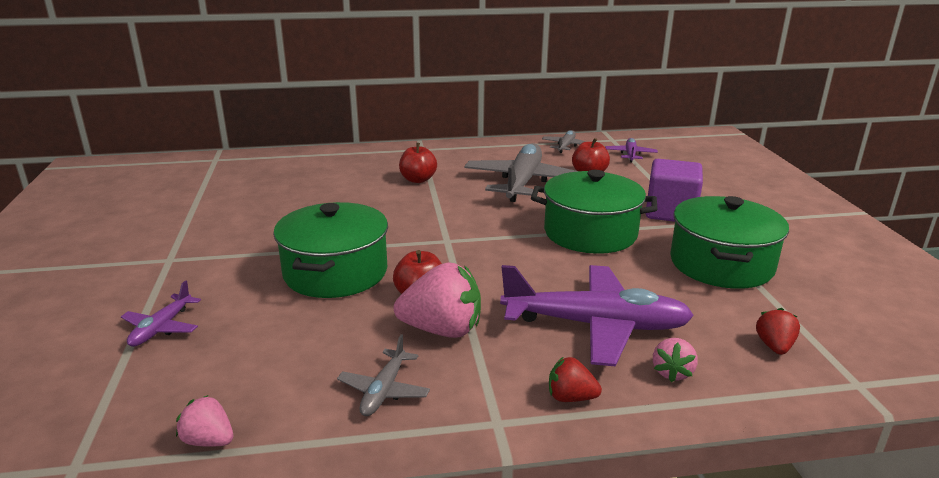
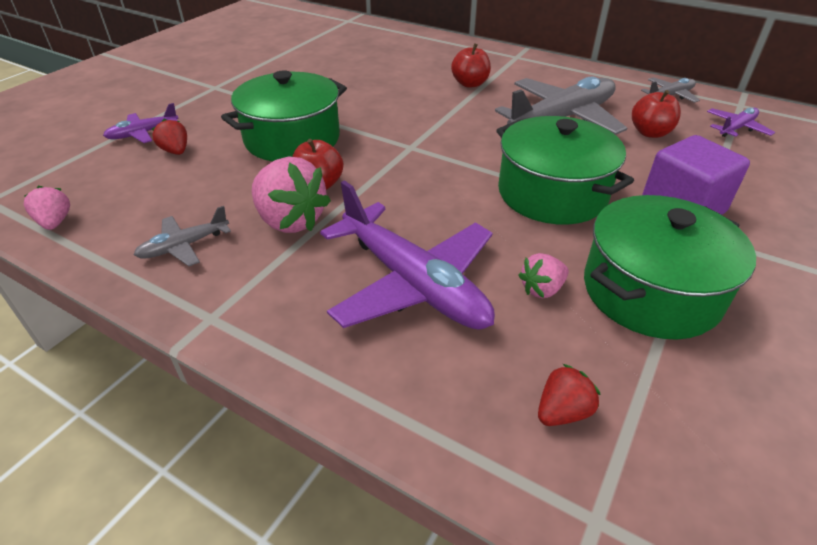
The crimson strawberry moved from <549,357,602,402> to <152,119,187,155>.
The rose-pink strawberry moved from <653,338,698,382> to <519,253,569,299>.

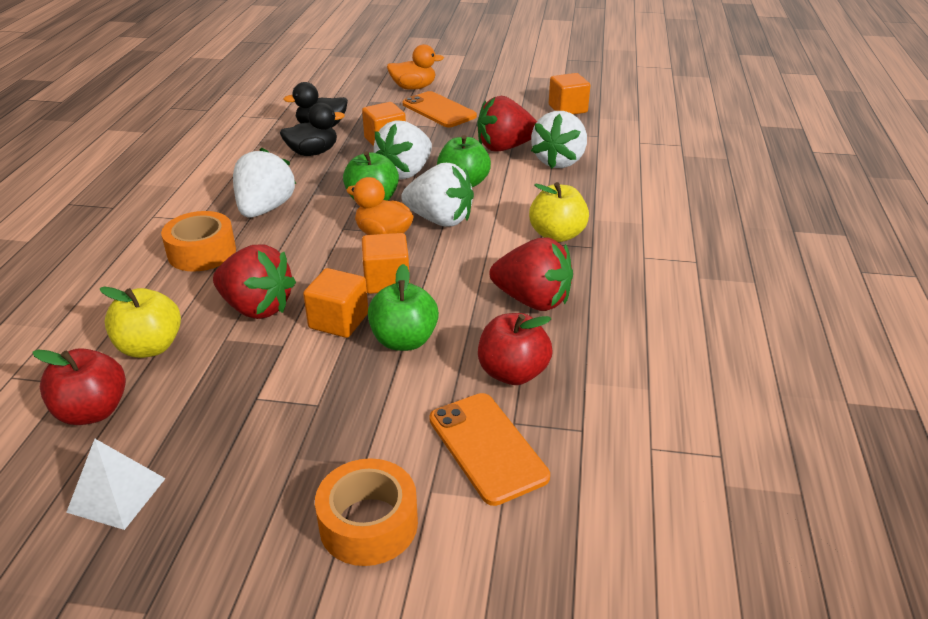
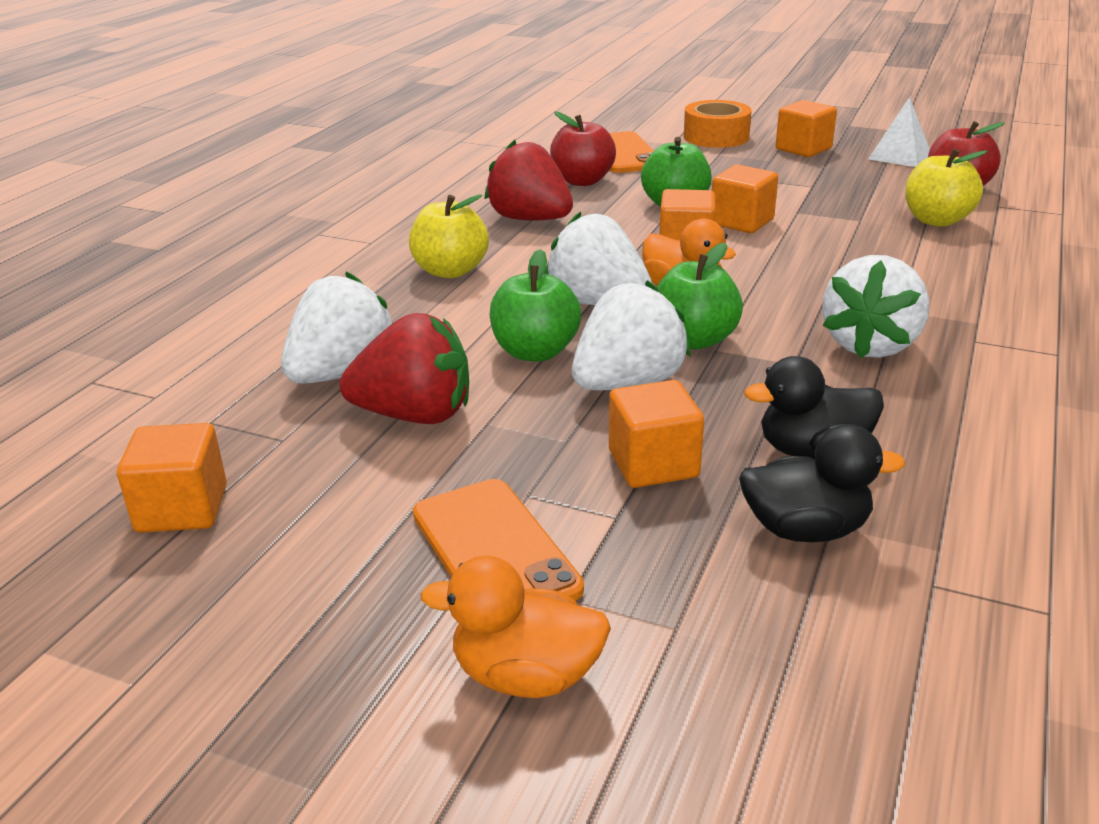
The orange sticky tape at <161,211,236,272> disappeared.
The crimson strawberry at <213,245,296,319> disappeared.
The orange cube at <776,100,837,157> appeared.

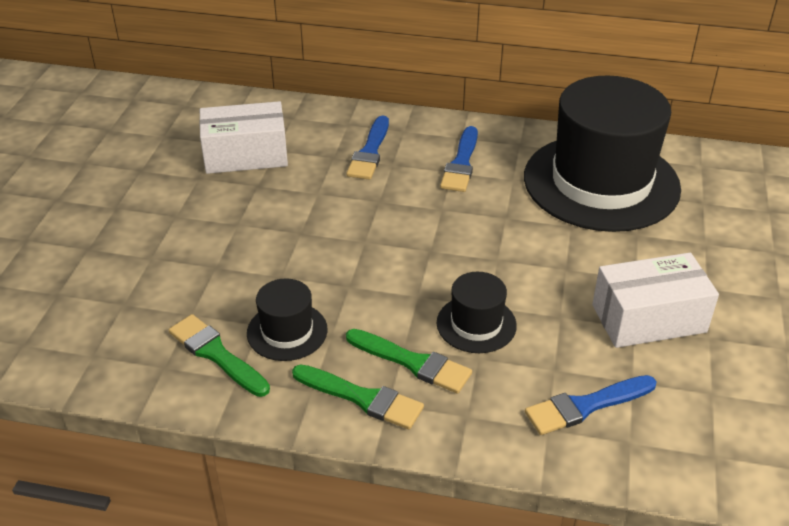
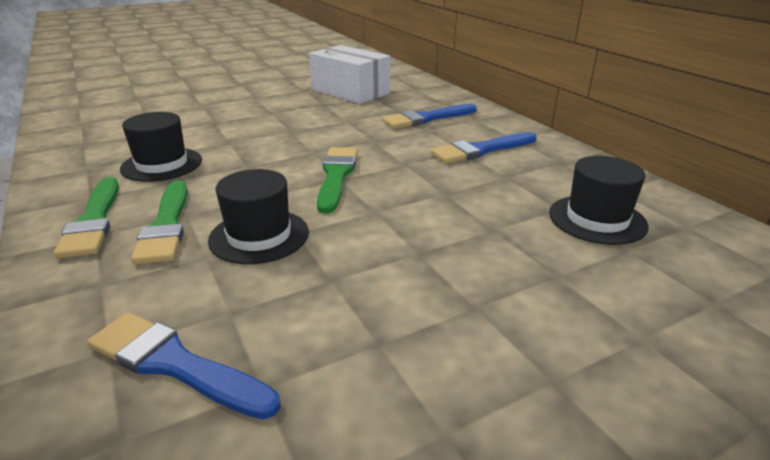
The green paint brush moved from <169,314,270,397> to <317,147,358,213>.
The jet-black top hat at <524,76,681,232> changed to 0.44 times the size.
The pure white box at <592,253,719,348> disappeared.

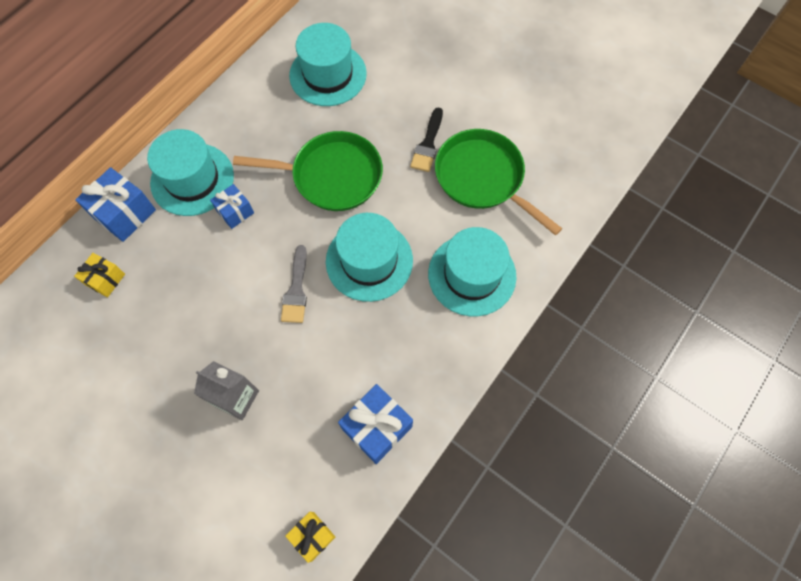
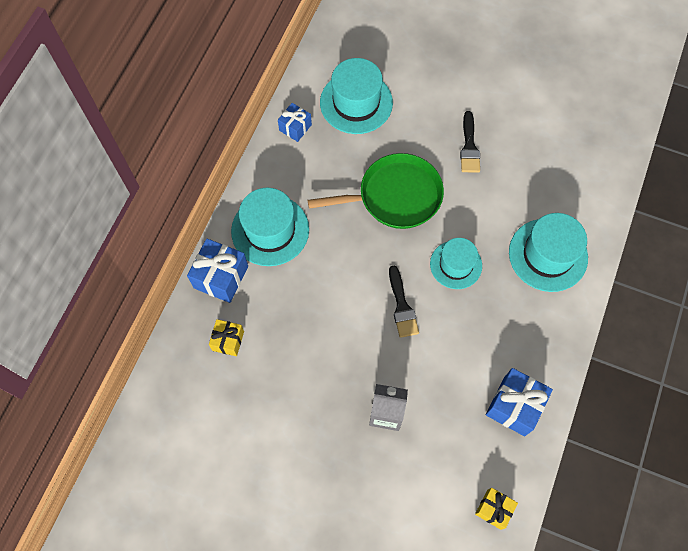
The cobalt gift moved from <210,184,254,229> to <278,103,312,142>.
The gray paint brush at <281,245,307,323> became the jet-black paint brush at <389,266,419,338>.
The turquoise top hat at <326,213,413,302> changed to 0.66 times the size.
The green skillet at <435,129,563,236> disappeared.

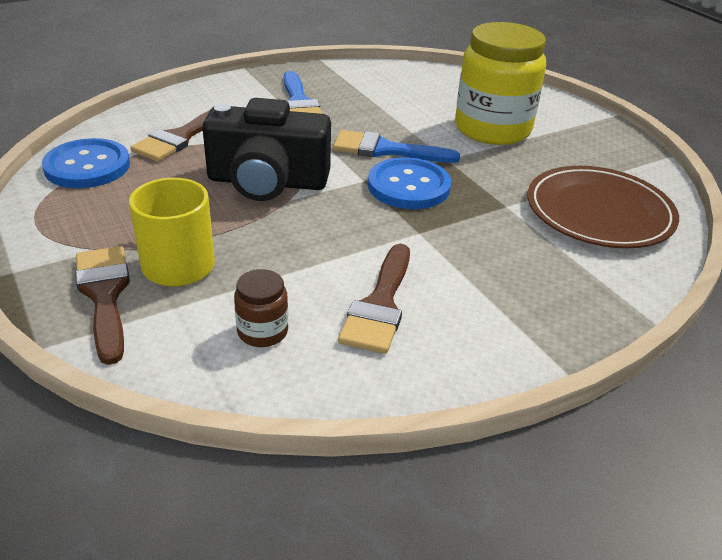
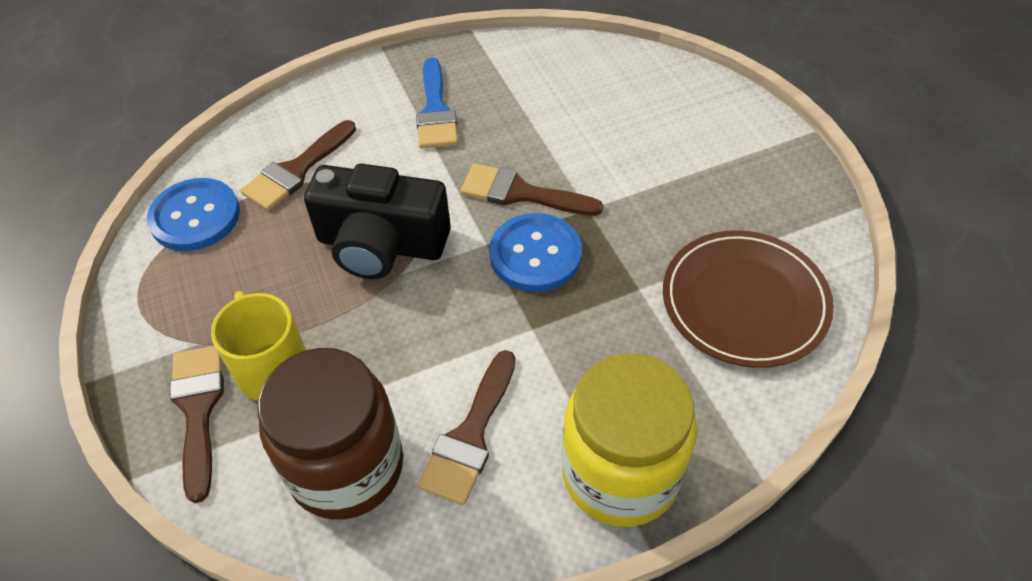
The brown jam jar at <234,269,288,347> changed to 2.29 times the size.
The cobalt paint brush at <333,130,460,163> became the brown paint brush at <460,163,603,216>.
The bright yellow jam jar moved from <455,22,546,145> to <562,353,697,527>.

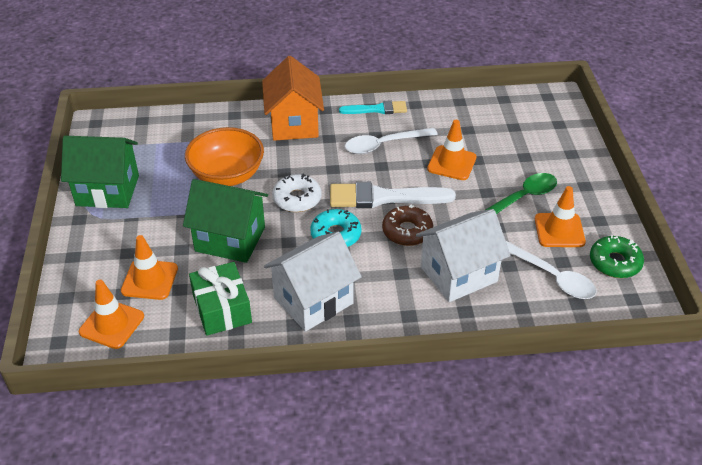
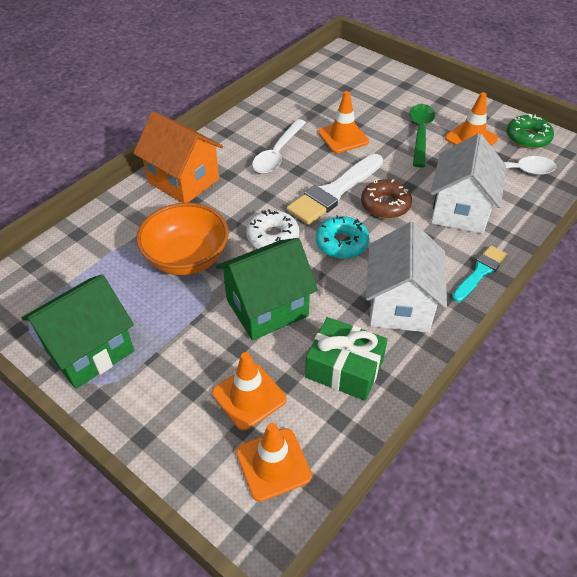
The turquoise paint brush moved from <339,101,407,114> to <452,246,508,302>.

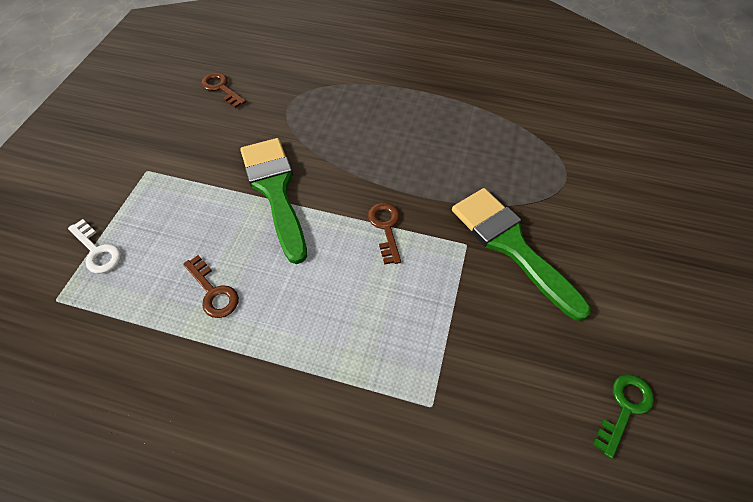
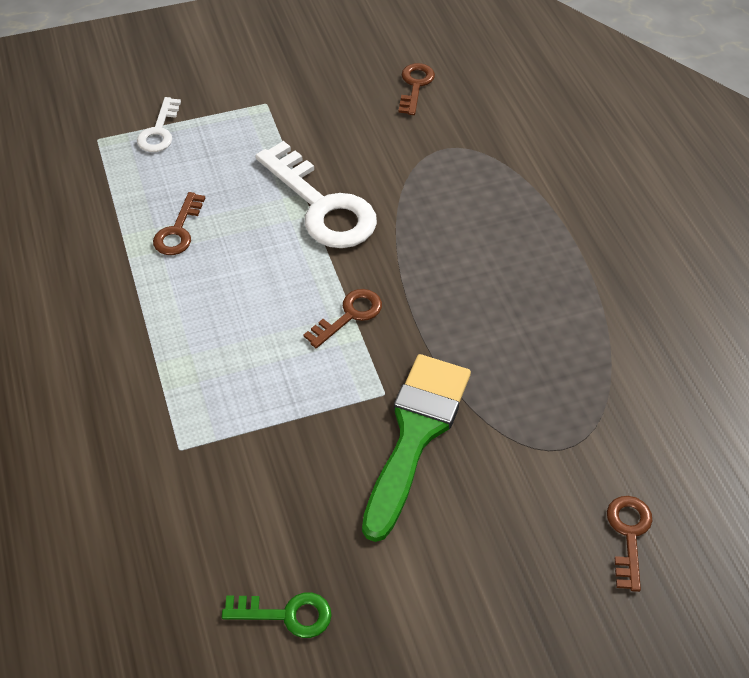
The green paint brush at <240,138,307,264> was replaced by the pure white key at <255,141,377,248>.
The brown key at <607,496,652,592> appeared.

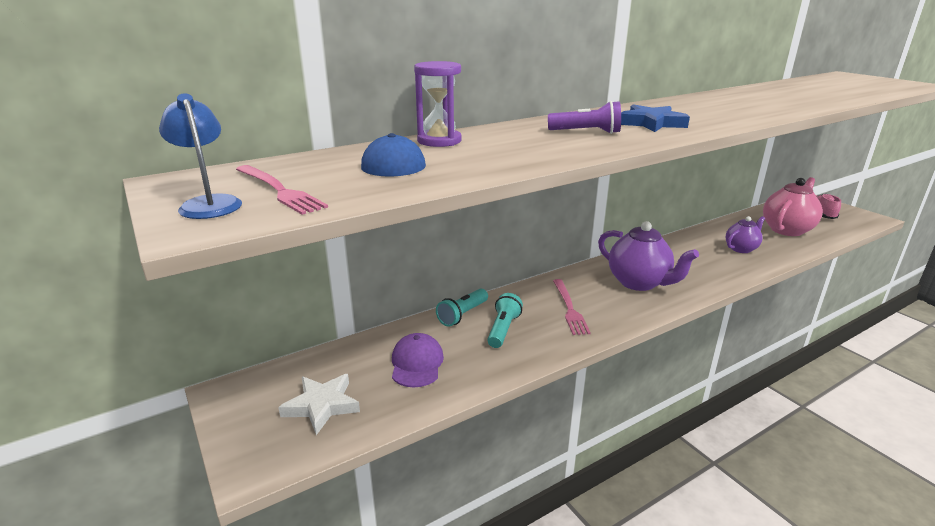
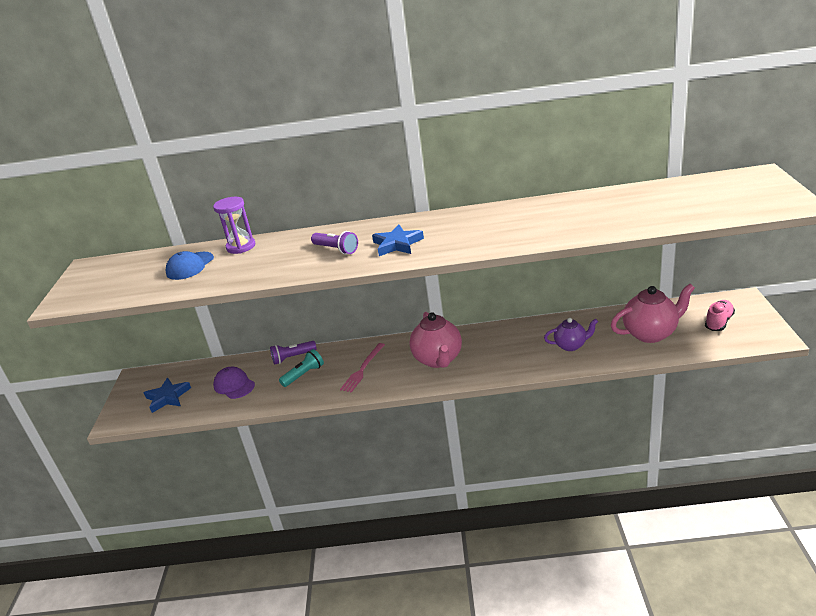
The cobalt reading lamp at <159,94,242,219> disappeared.
The rose-pink fork at <236,165,328,215> disappeared.
The pure white star at <278,374,360,435> became the cobalt star at <144,378,191,413>.
The violet cap at <392,333,444,387> turned 75 degrees counterclockwise.
The turquoise torch at <436,289,488,327> became the violet torch at <270,341,317,365>.
The violet tea pot at <598,221,699,291> became the rose-pink tea pot at <409,312,462,368>.

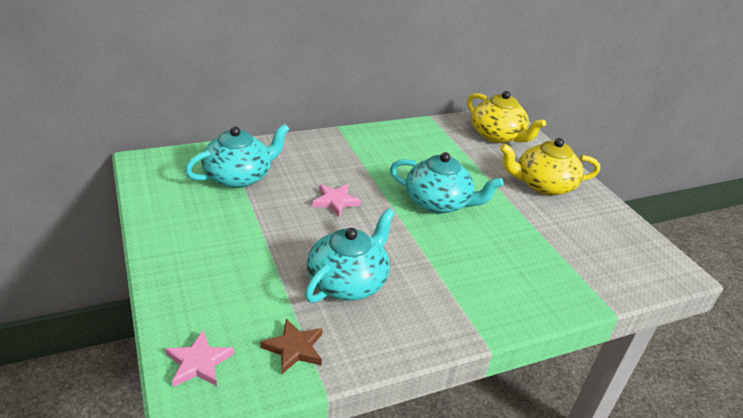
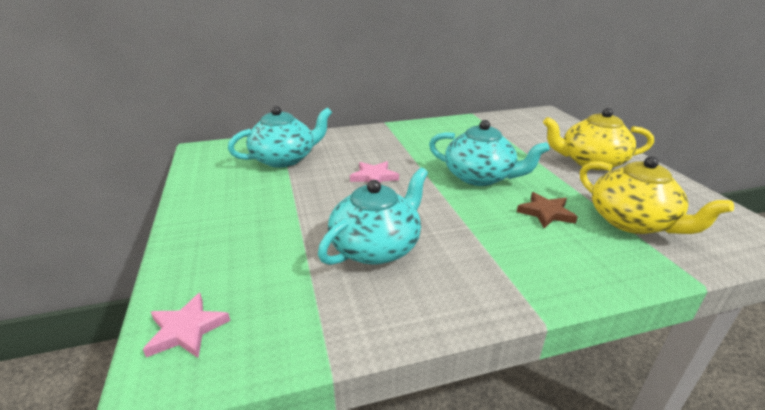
The brown star moved from <260,318,323,374> to <517,192,578,228>.
The bright yellow tea pot moved from <467,91,546,143> to <580,156,734,234>.

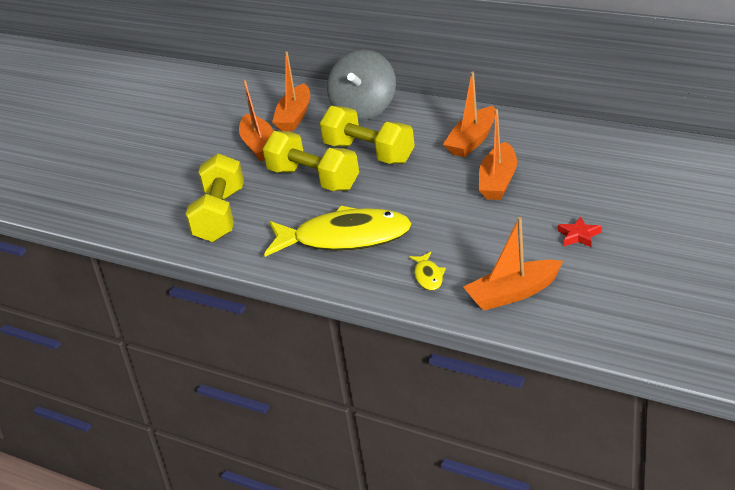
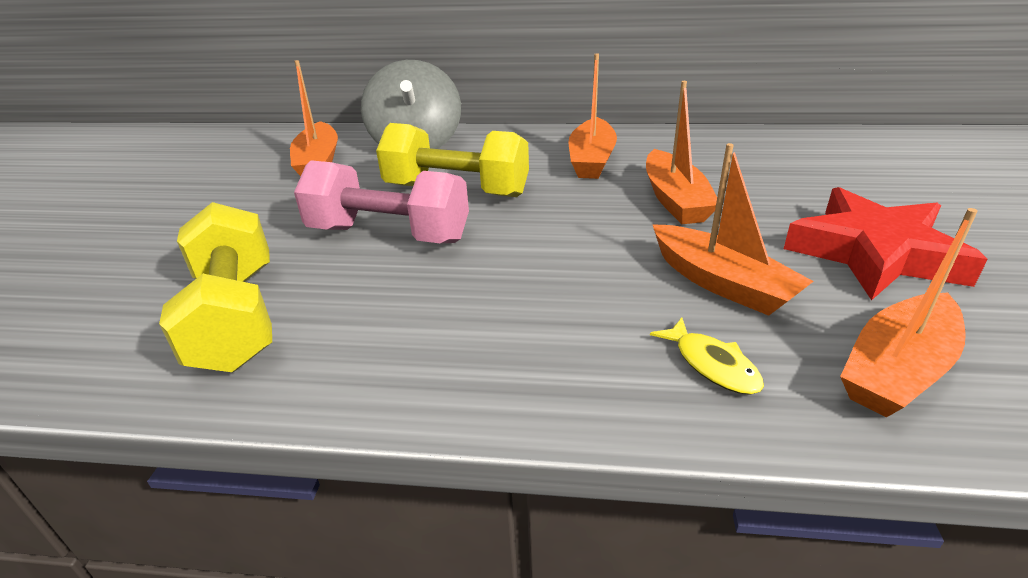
The orange boat moved from <239,80,274,161> to <652,143,814,316>.
The bright yellow dumbbell at <263,131,359,191> became the rose-pink dumbbell at <294,160,469,243>.
The bright yellow toy fish at <264,206,412,257> disappeared.
The crimson star at <558,217,602,247> changed to 2.38 times the size.

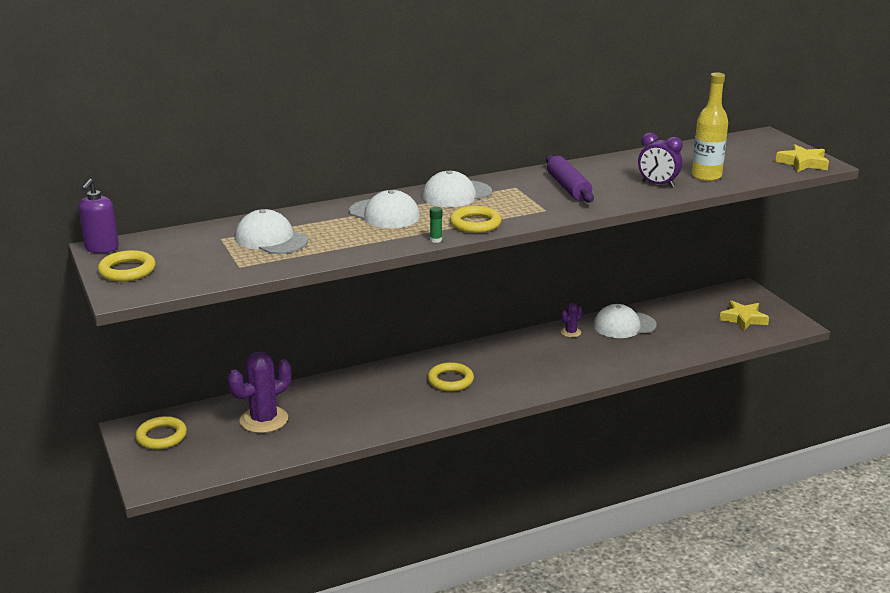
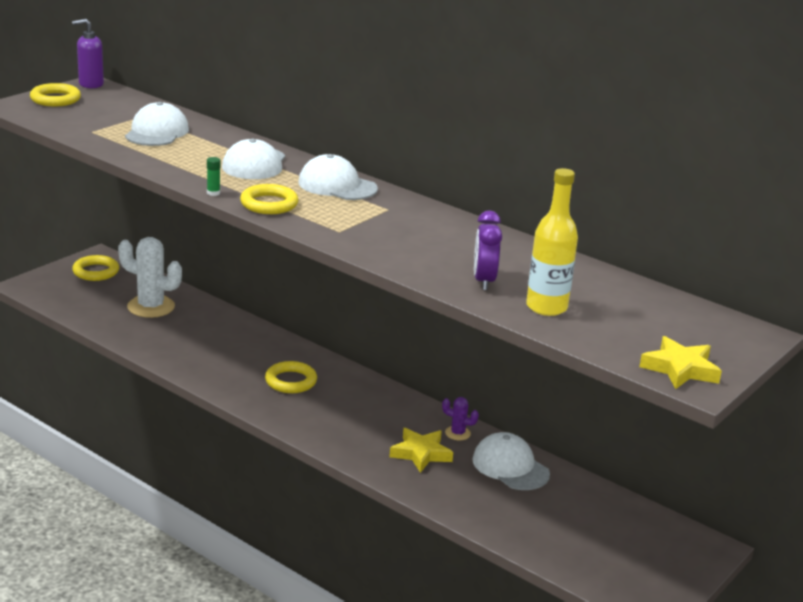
The violet saguaro cactus at <228,351,291,433> became the pure white saguaro cactus at <118,237,182,318>.
The violet pastry roller at <546,155,594,203> disappeared.
The bright yellow star moved from <719,300,769,331> to <389,428,453,473>.

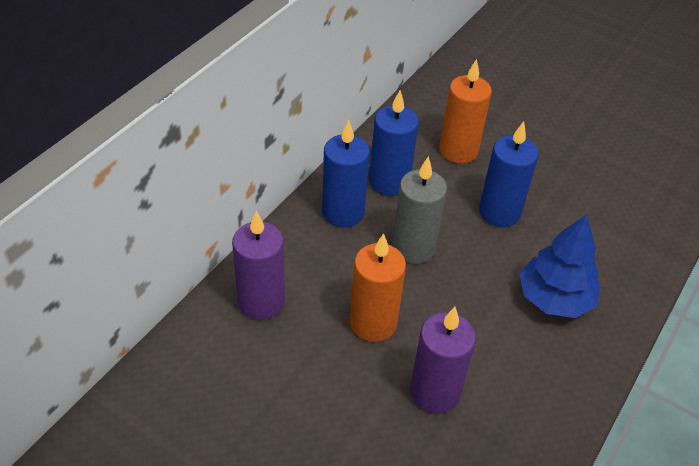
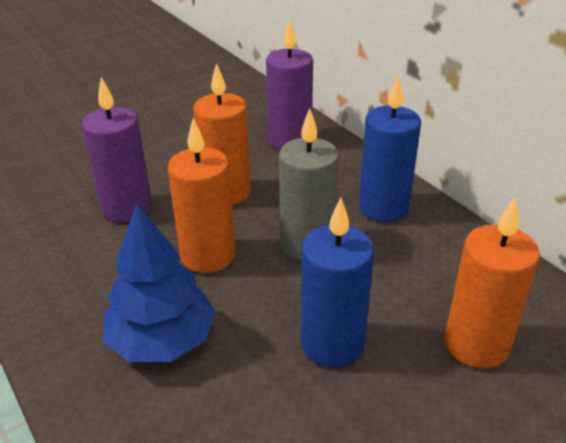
The cobalt pillar candle at <369,90,419,196> disappeared.
The orange pillar candle at <168,118,235,273> appeared.

